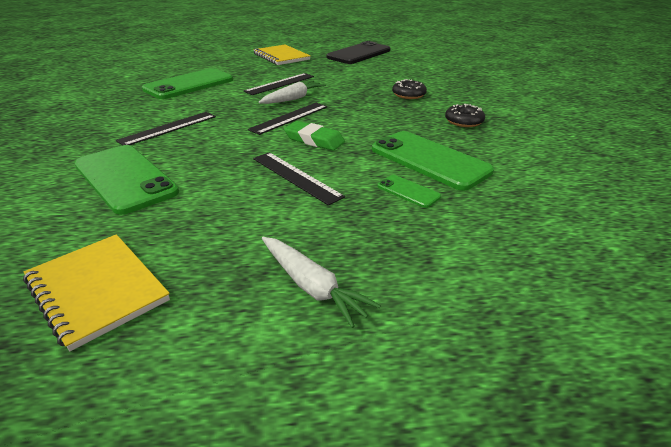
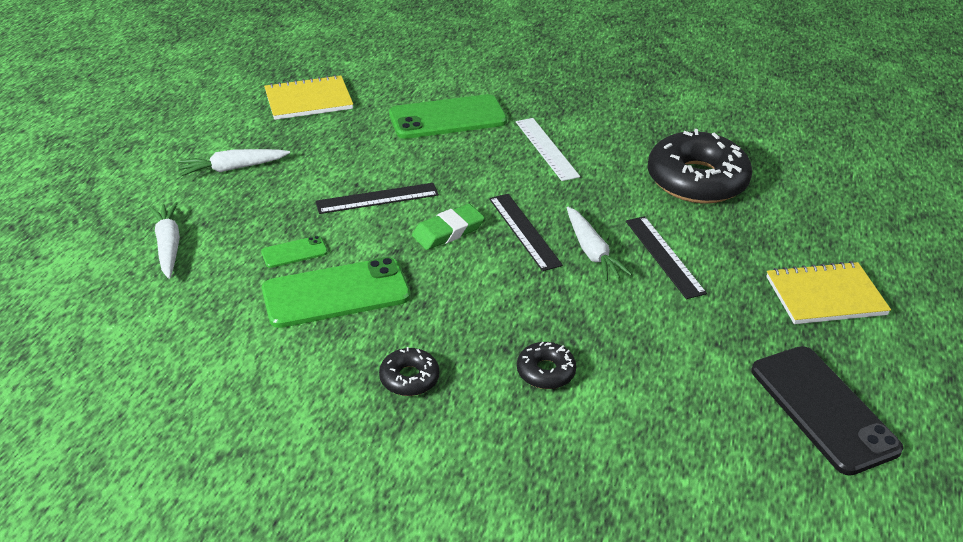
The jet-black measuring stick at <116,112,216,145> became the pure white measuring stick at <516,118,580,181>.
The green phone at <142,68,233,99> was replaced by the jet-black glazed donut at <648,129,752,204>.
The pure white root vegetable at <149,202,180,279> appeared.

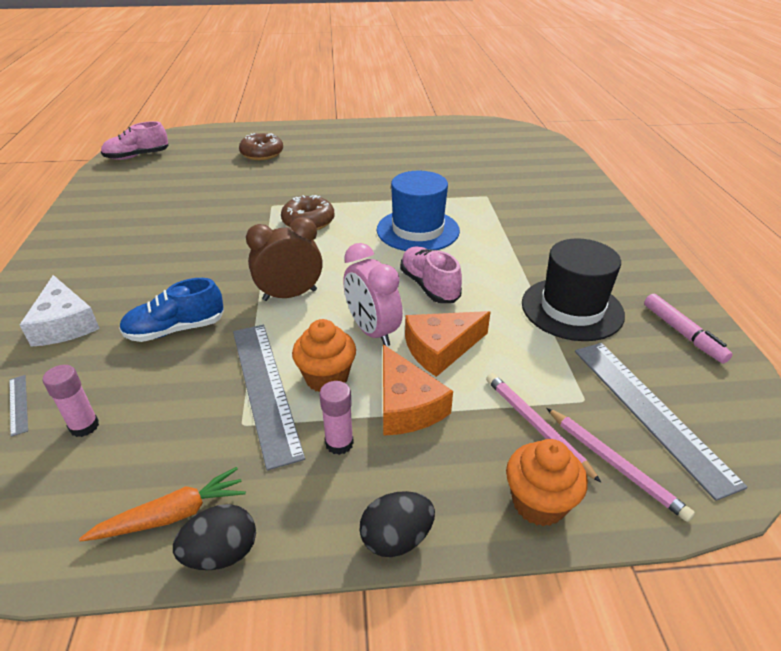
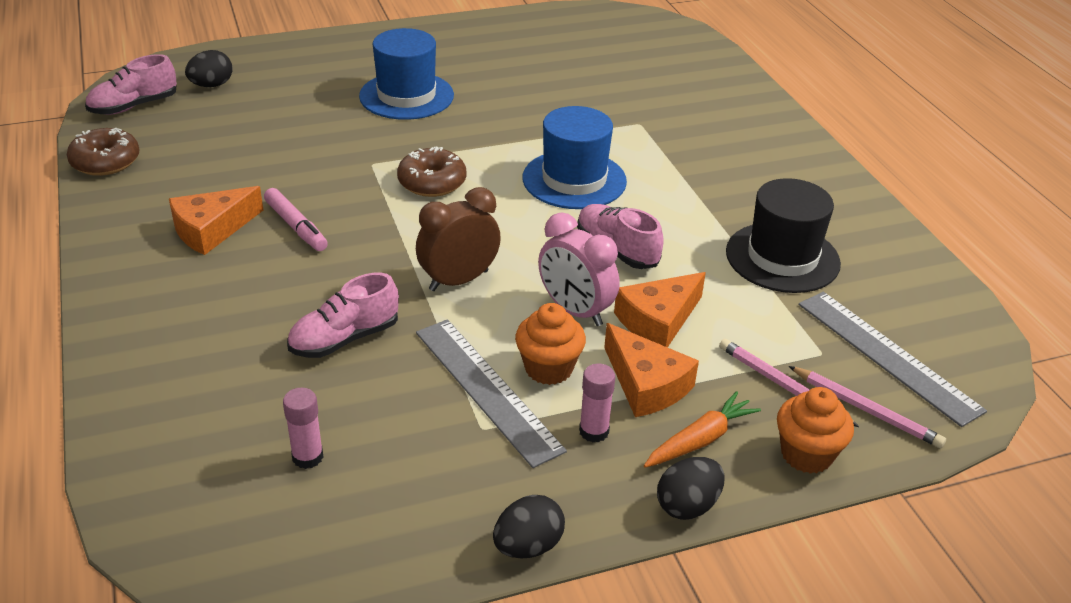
The gray measuring stick at <10,375,28,437> disappeared.
The pure white cheese at <20,275,100,347> disappeared.
The orange root vegetable moved from <79,467,246,542> to <644,391,761,468>.
The cobalt lace-up shoe at <119,278,224,342> became the rose-pink lace-up shoe at <287,273,399,358>.
The brown glazed donut moved from <239,133,283,160> to <67,128,139,176>.
The rose-pink marker pen moved from <644,294,733,364> to <264,188,328,251>.
The orange cheese at <169,186,263,255> appeared.
The jet-black egg shape at <185,50,233,87> appeared.
The cobalt top hat at <359,28,454,120> appeared.

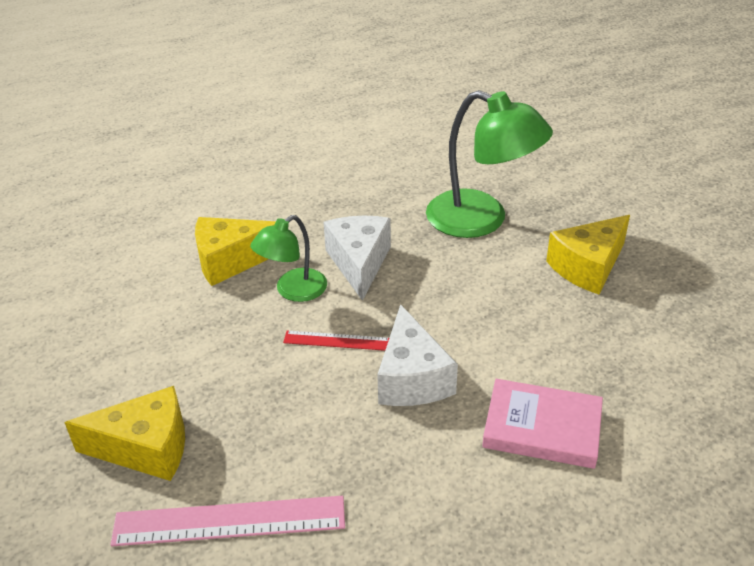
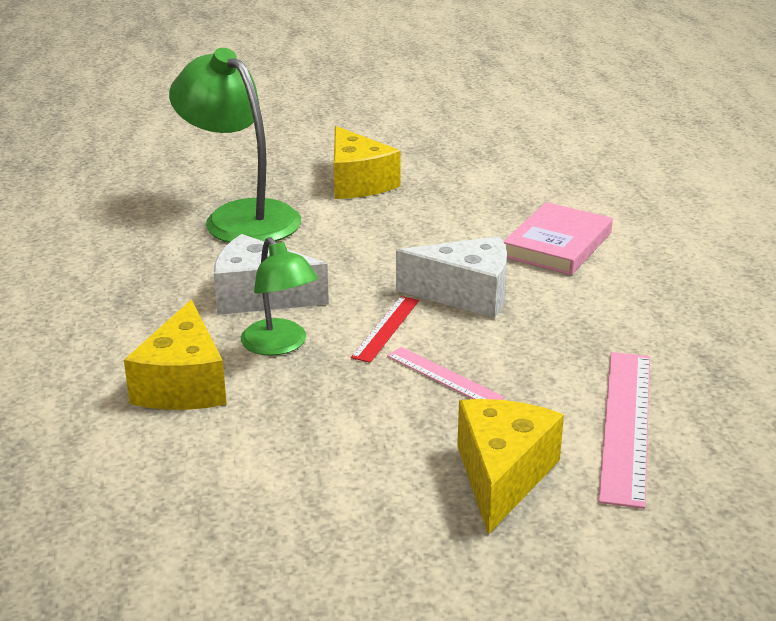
The green reading lamp at <426,90,553,238> turned 90 degrees counterclockwise.
The rose-pink measuring stick at <387,347,505,400> appeared.

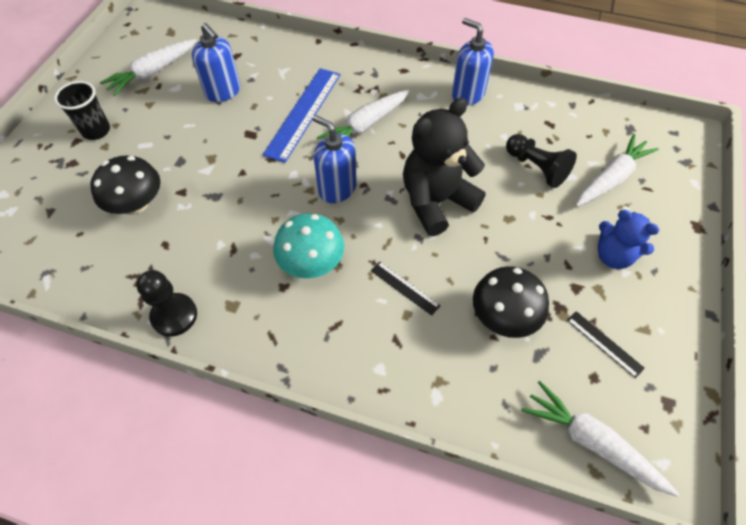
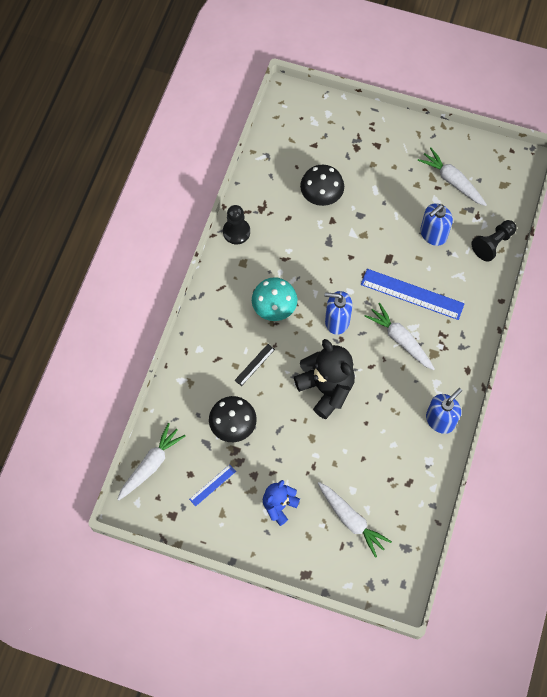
The jet-black tumbler at <54,81,110,140> disappeared.
The cobalt pump bottle at <312,115,357,203> turned 120 degrees counterclockwise.
The jet-black pawn moved from <506,134,577,188> to <471,220,516,262>.
The jet-black measuring stick at <567,311,645,378> became the cobalt measuring stick at <189,465,236,507>.

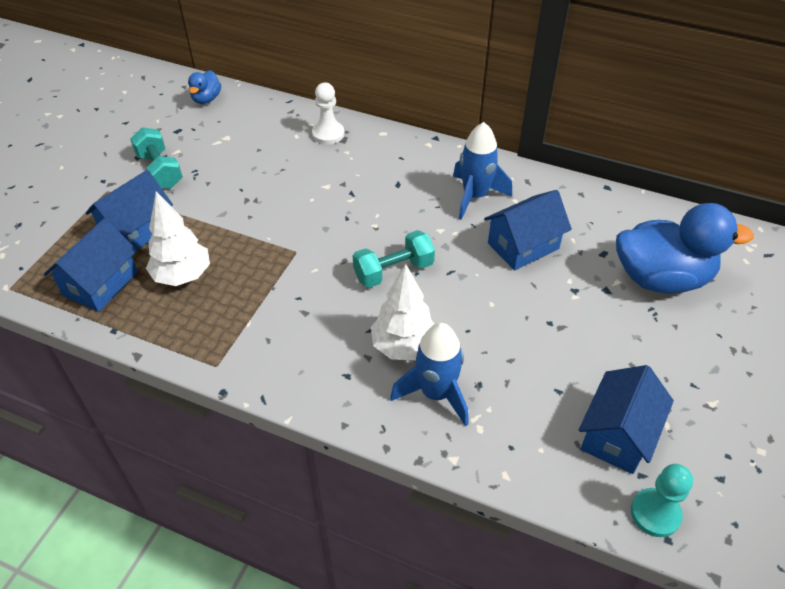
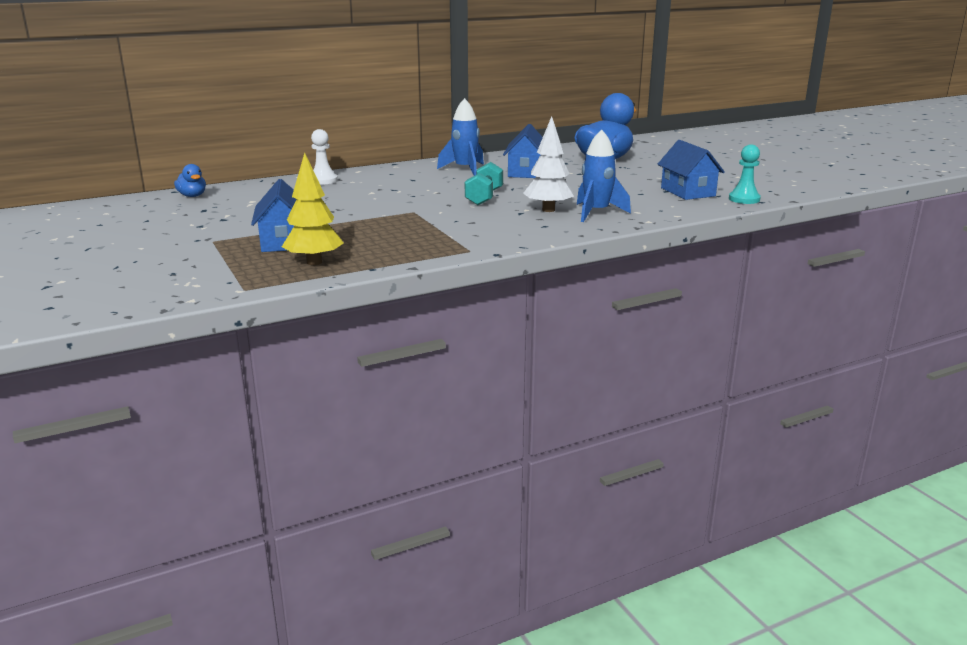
The cobalt toy house at <44,218,138,312> was replaced by the bright yellow tree at <282,152,343,265>.
The turquoise dumbbell at <130,127,183,189> disappeared.
The pure white tree at <146,191,210,286> disappeared.

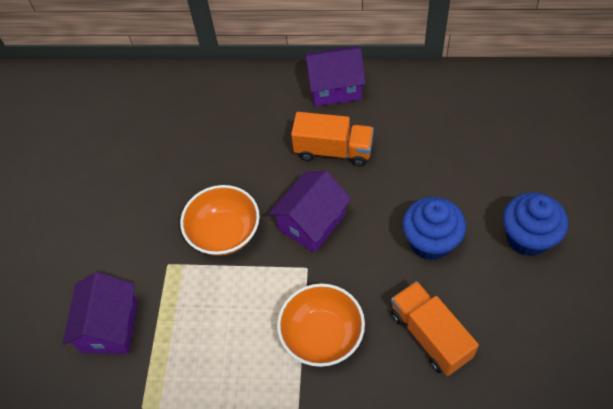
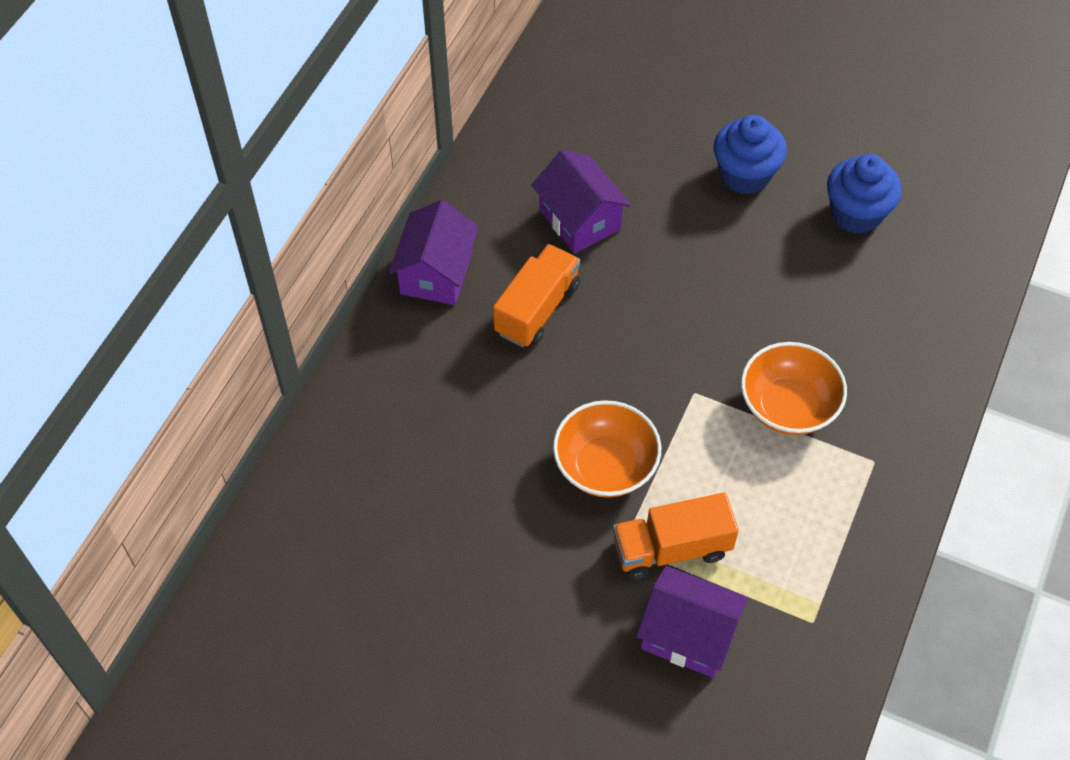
The violet toy house moved from <269,171,351,253> to <531,150,631,253>.
The orange toy truck moved from <391,281,479,376> to <613,493,739,579>.
The cobalt muffin moved from <402,197,466,260> to <827,154,902,234>.

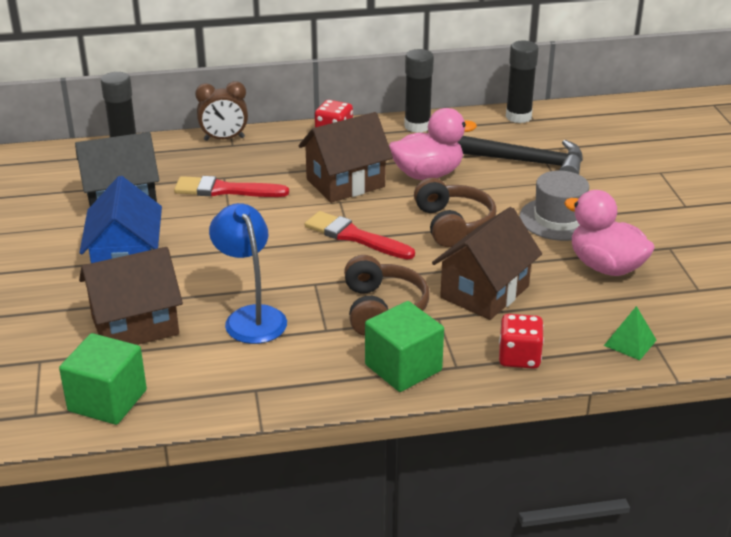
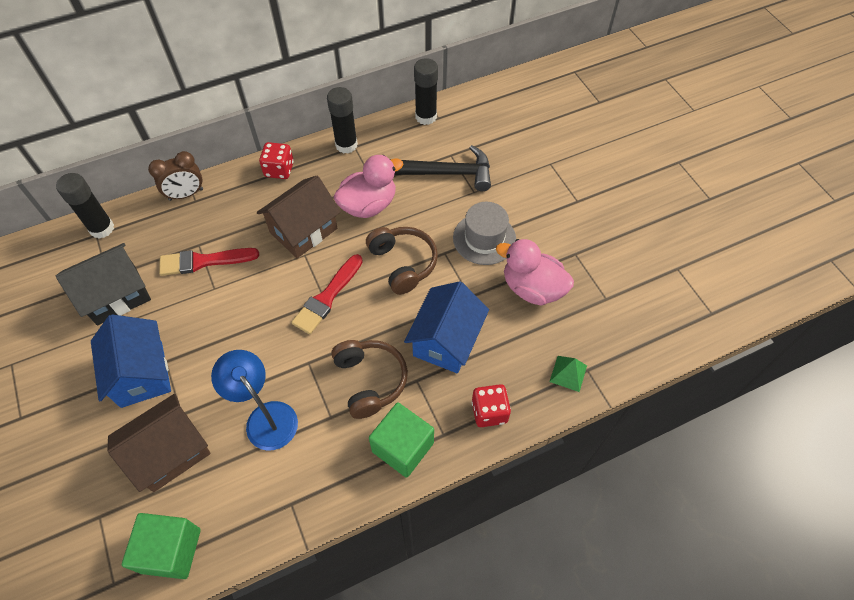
The crimson paint brush at <305,211,415,260> turned 75 degrees counterclockwise.
The brown toy house at <432,207,542,320> became the cobalt toy house at <404,281,489,373>.

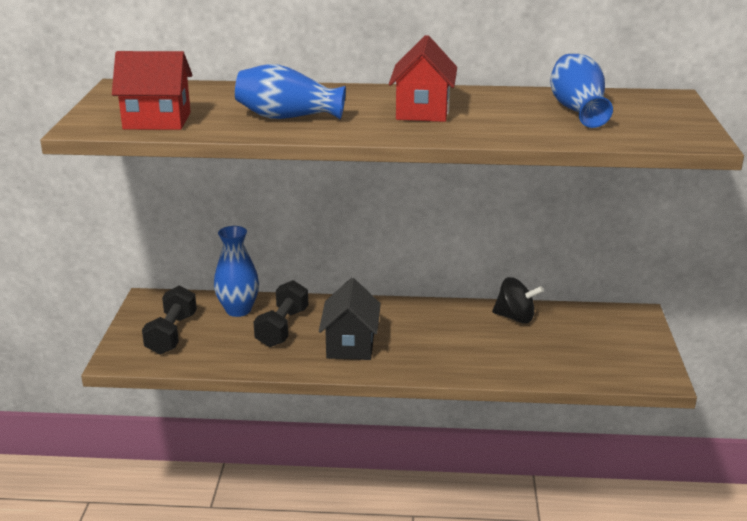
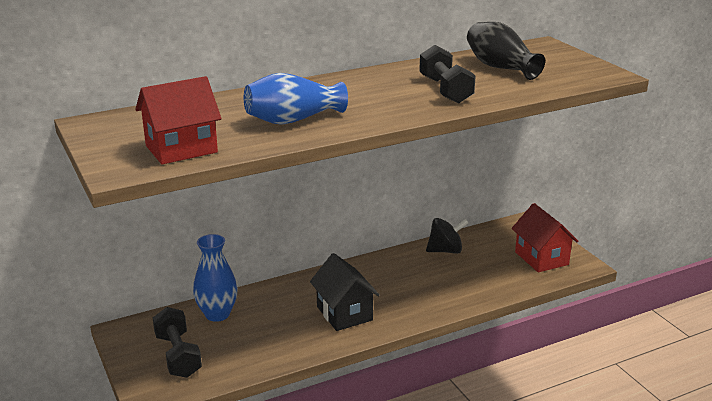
The jet-black dumbbell moved from <254,280,308,347> to <419,45,476,104>.
The crimson toy house moved from <389,35,457,122> to <511,203,578,272>.
The cobalt flower vase at <550,54,613,128> became the jet-black flower vase at <467,22,545,80>.

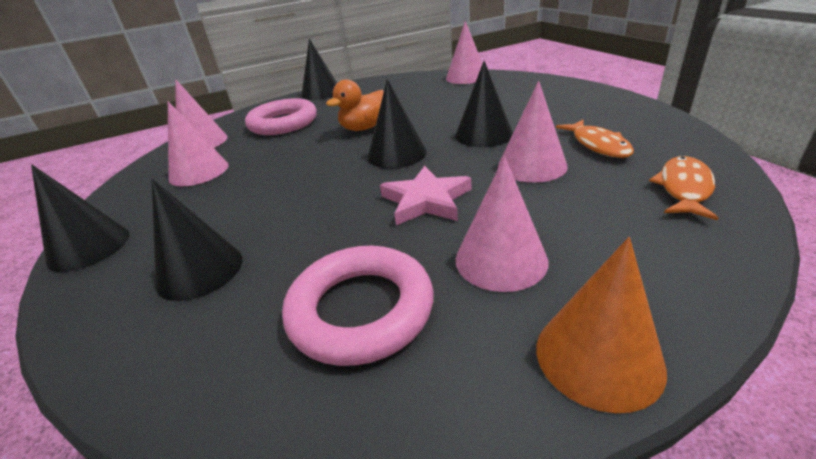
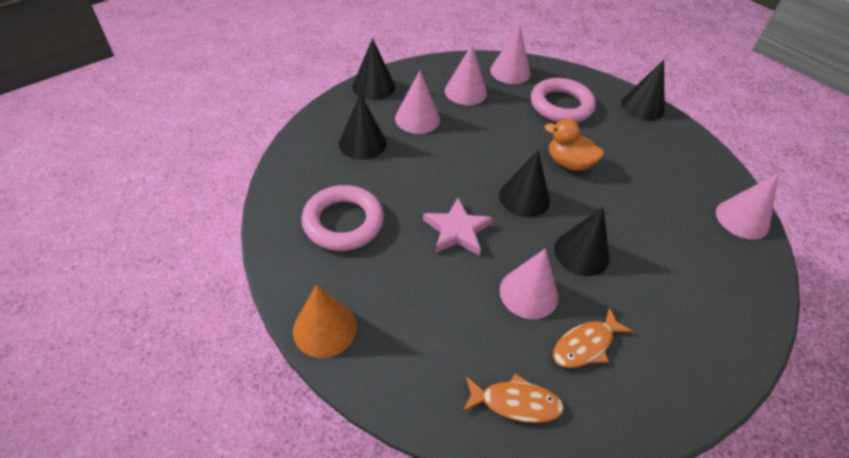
The rose-pink cone moved from <456,156,548,292> to <395,70,440,134>.

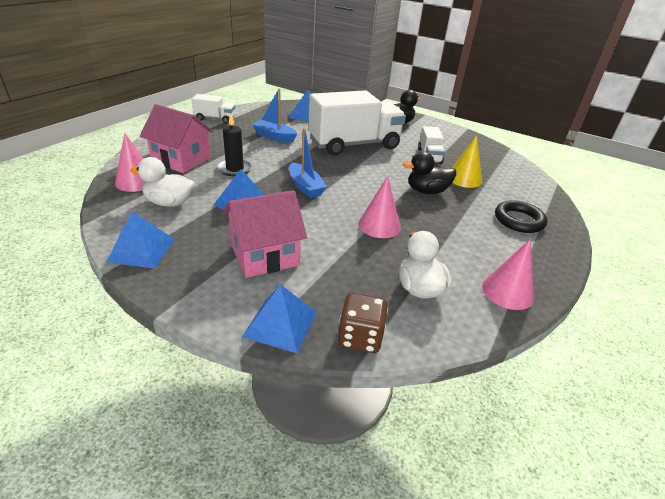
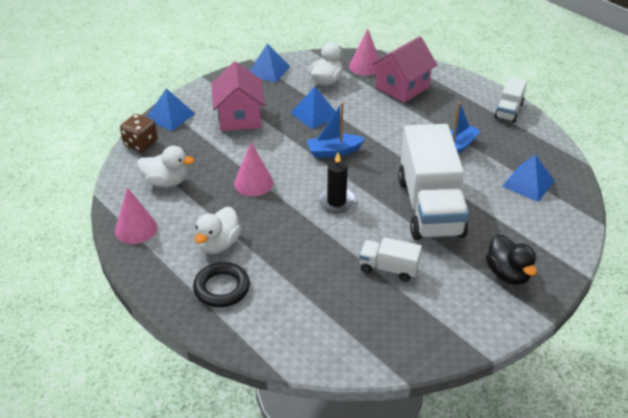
The jet-black pillar candle moved from <217,114,252,176> to <318,153,356,213>.
The jet-black toy duck at <403,152,456,194> disappeared.
The bright yellow cone at <452,135,482,188> disappeared.
The pure white toy duck at <195,207,241,254> appeared.

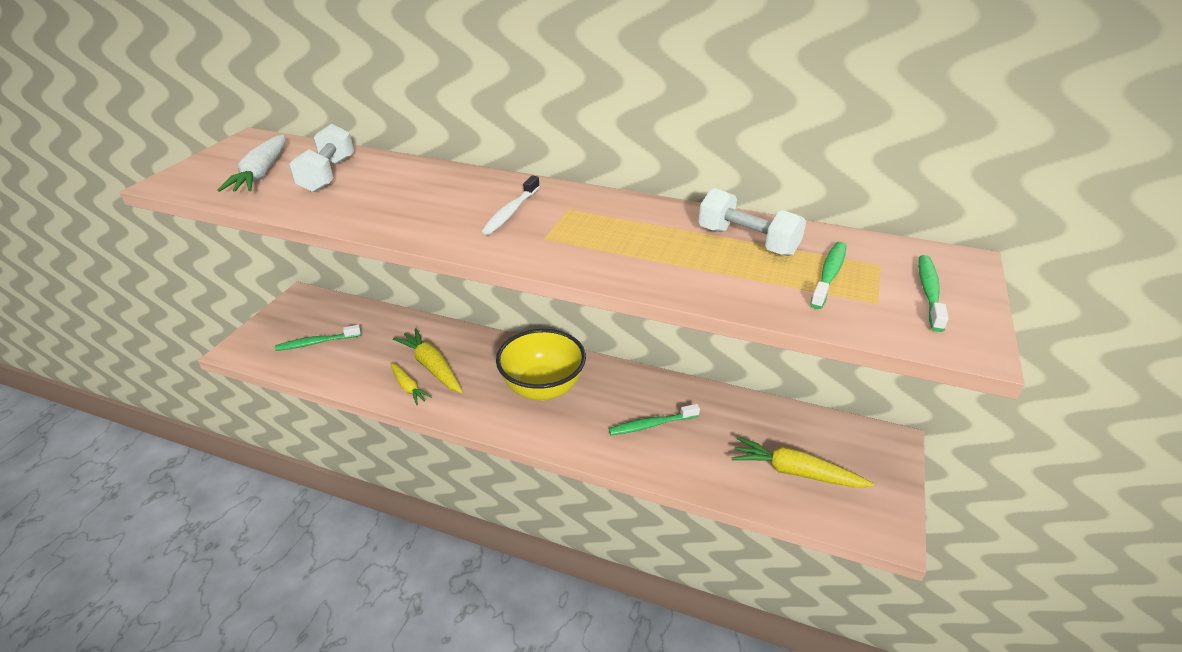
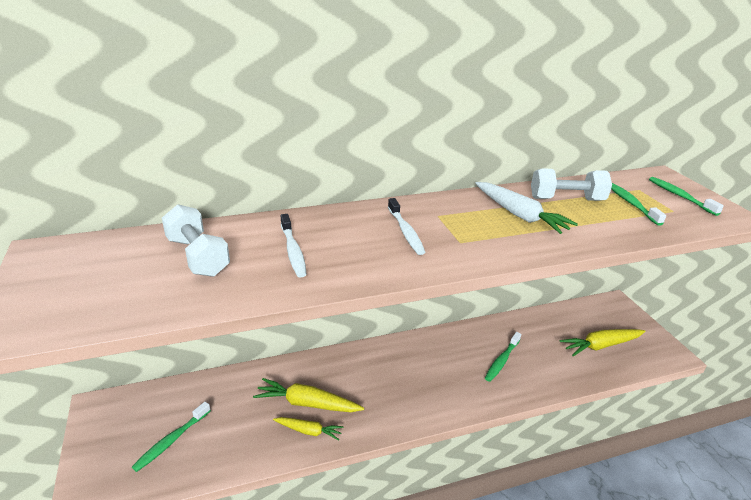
The pure white root vegetable moved from <217,134,285,192> to <475,182,578,234>.
The bright yellow serving bowl at <496,329,586,401> disappeared.
The pure white tooth brush at <281,214,307,278> appeared.

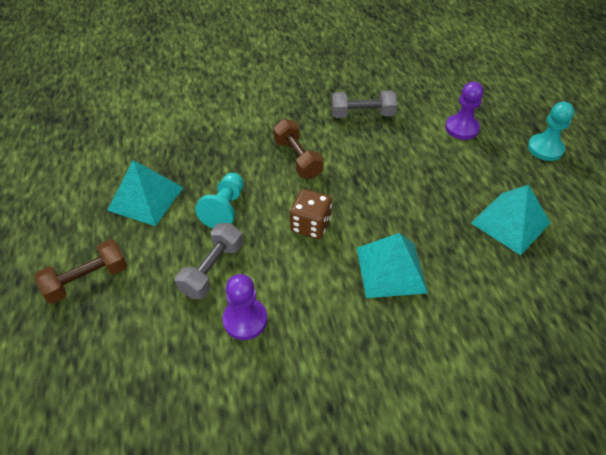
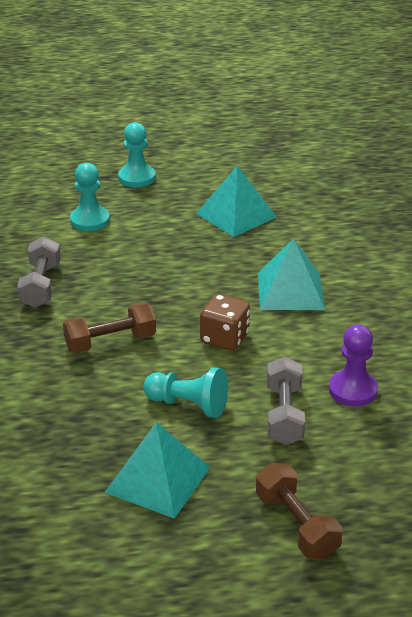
The gray dumbbell at <175,223,243,299> turned 60 degrees clockwise.
The violet pawn at <445,82,484,140> became the turquoise pawn at <70,163,110,231>.

